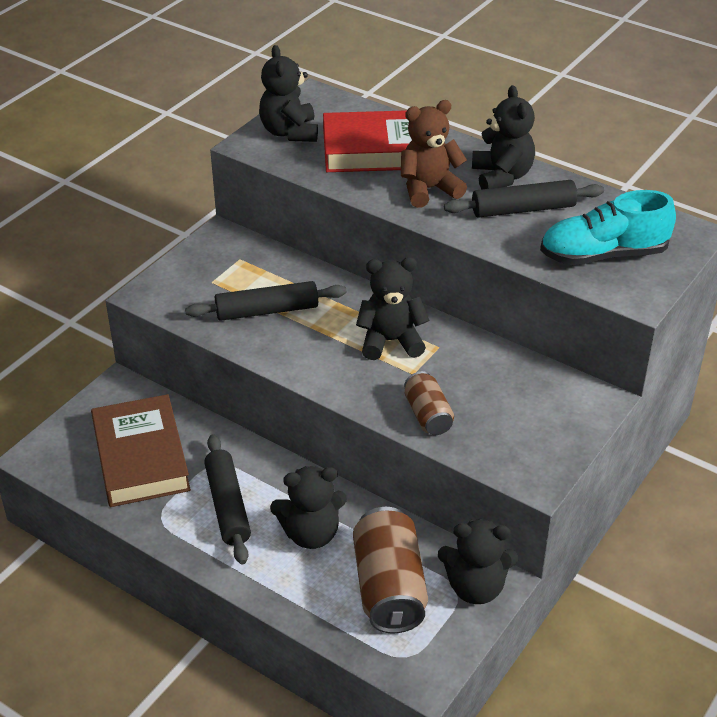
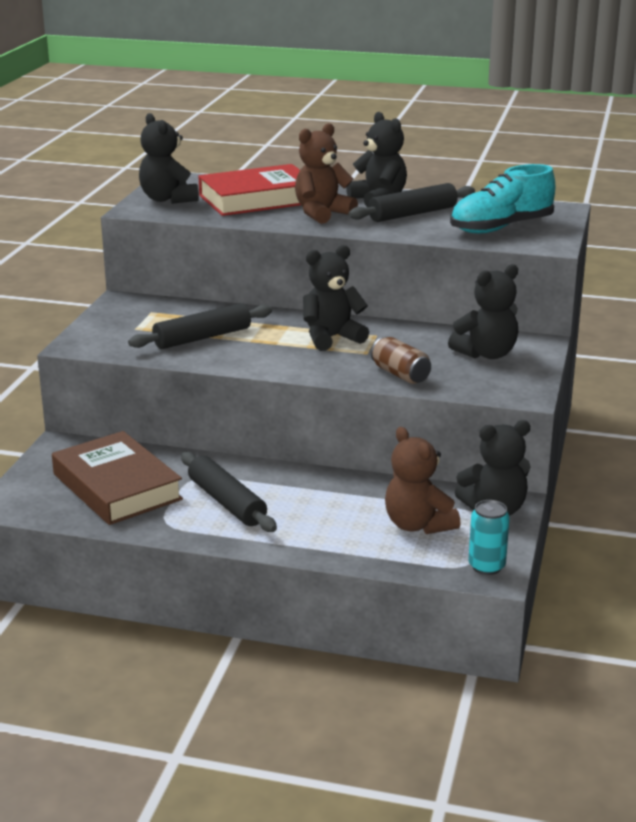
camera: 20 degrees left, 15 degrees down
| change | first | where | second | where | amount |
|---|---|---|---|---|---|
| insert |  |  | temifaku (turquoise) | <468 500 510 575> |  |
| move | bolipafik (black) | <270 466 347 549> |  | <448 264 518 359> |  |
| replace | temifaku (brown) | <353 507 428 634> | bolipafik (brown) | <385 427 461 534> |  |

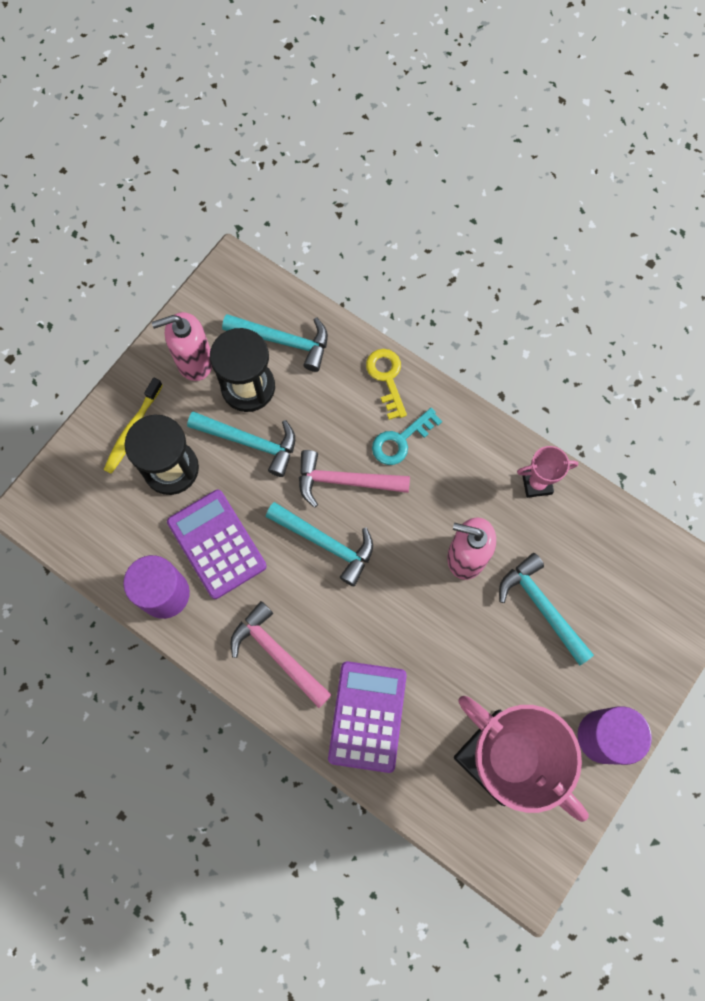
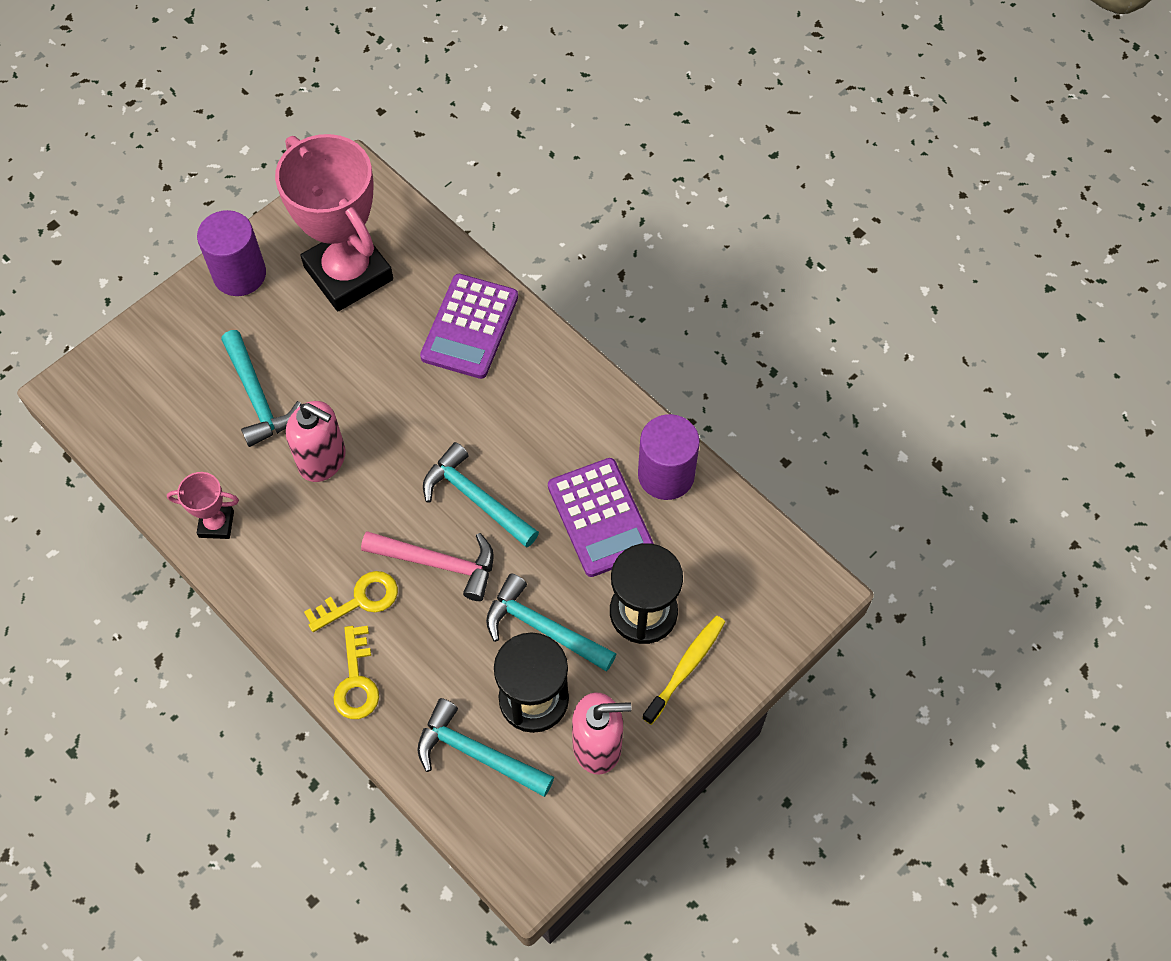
camera: 170 degrees left, 10 degrees down
| change | first | where | second | where | amount |
|---|---|---|---|---|---|
| delete | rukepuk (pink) | <230 601 332 708> |  |  |  |
| recolor | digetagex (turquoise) | <372 408 442 465> | digetagex (yellow) | <304 571 398 632> |  |

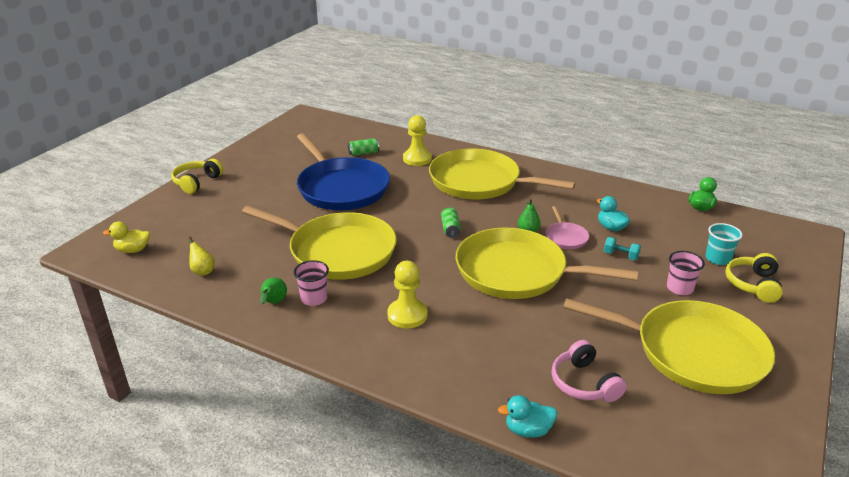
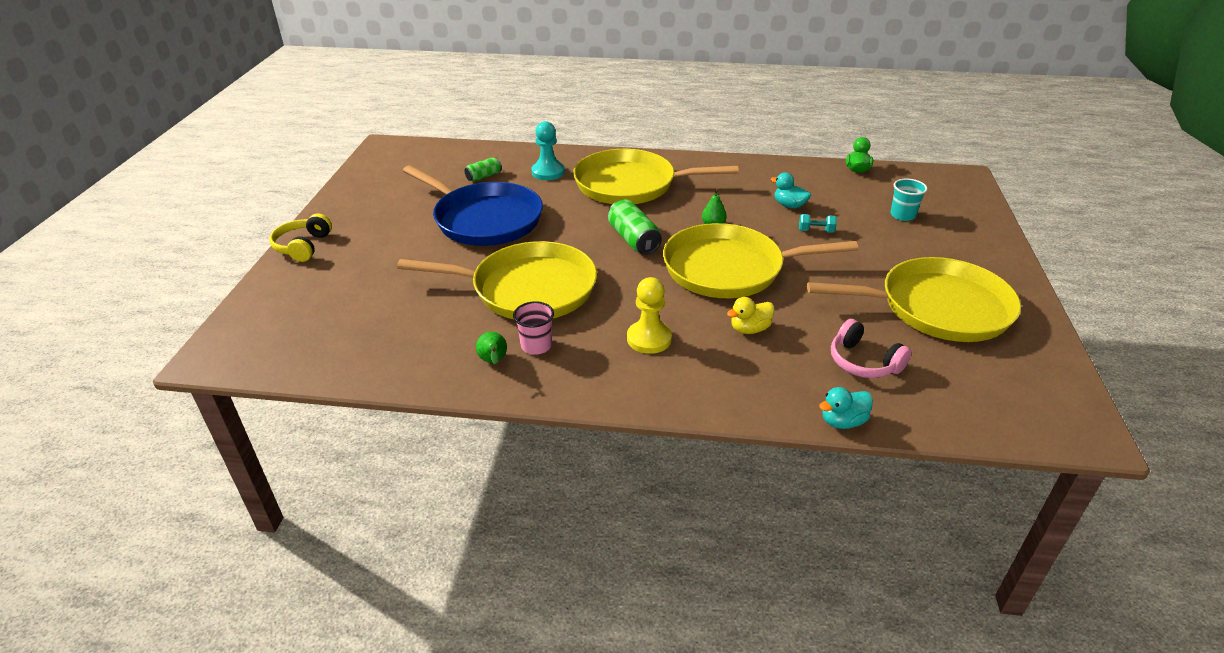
camera: 20 degrees left, 5 degrees up
| change | first | where | second | where | amount |
|---|---|---|---|---|---|
| delete | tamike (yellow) | <188 237 215 276> |  |  |  |
| delete | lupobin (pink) | <546 206 589 249> |  |  |  |
| delete | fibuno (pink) | <667 251 705 295> |  |  |  |
| delete | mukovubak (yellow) | <725 253 783 303> |  |  |  |
| move | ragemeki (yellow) | <103 222 150 253> |  | <727 297 774 334> |  |
| recolor | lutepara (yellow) | <403 115 432 166> | lutepara (turquoise) | <531 121 565 180> |  |
| resize | temifaku (green) | <441 208 461 238> |  | <608 200 662 255> | x1.69 |

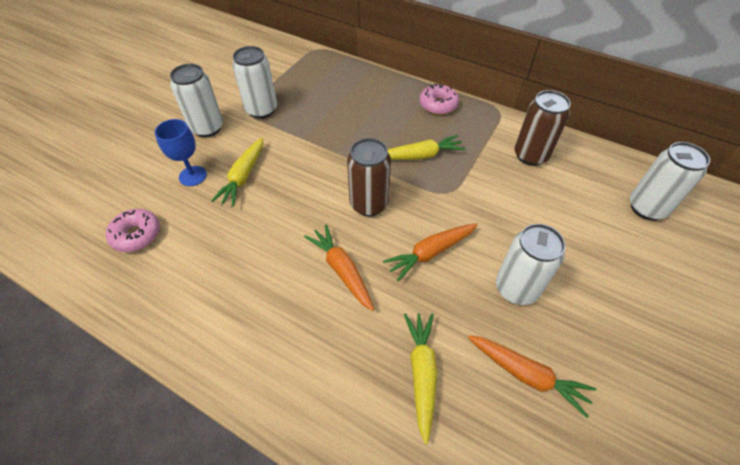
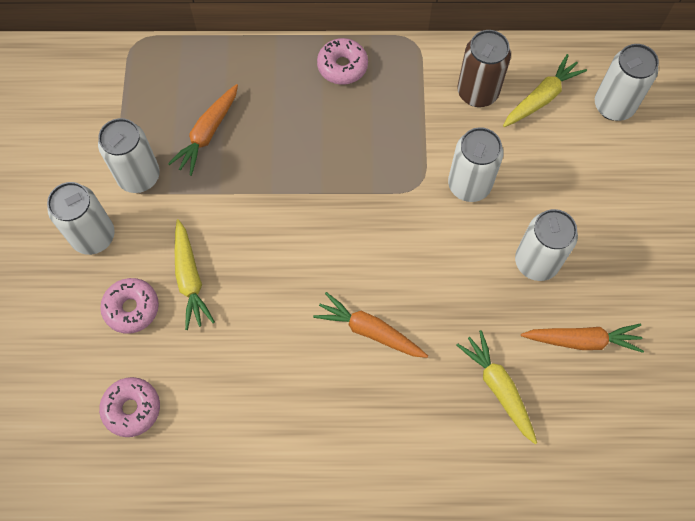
camera: 30 degrees left, 15 degrees up
| change | first | where | second | where | amount |
|---|---|---|---|---|---|
| delete | temifaku (brown) | <347 138 391 216> |  |  |  |
| insert |  |  | temifaku (white) | <448 127 504 202> |  |
| move | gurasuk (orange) | <383 223 478 281> |  | <168 84 238 176> |  |
| move | gurasuk (yellow) | <388 135 466 160> |  | <503 54 587 127> |  |
| replace | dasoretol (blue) | <155 119 207 186> | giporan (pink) | <100 278 159 334> |  |

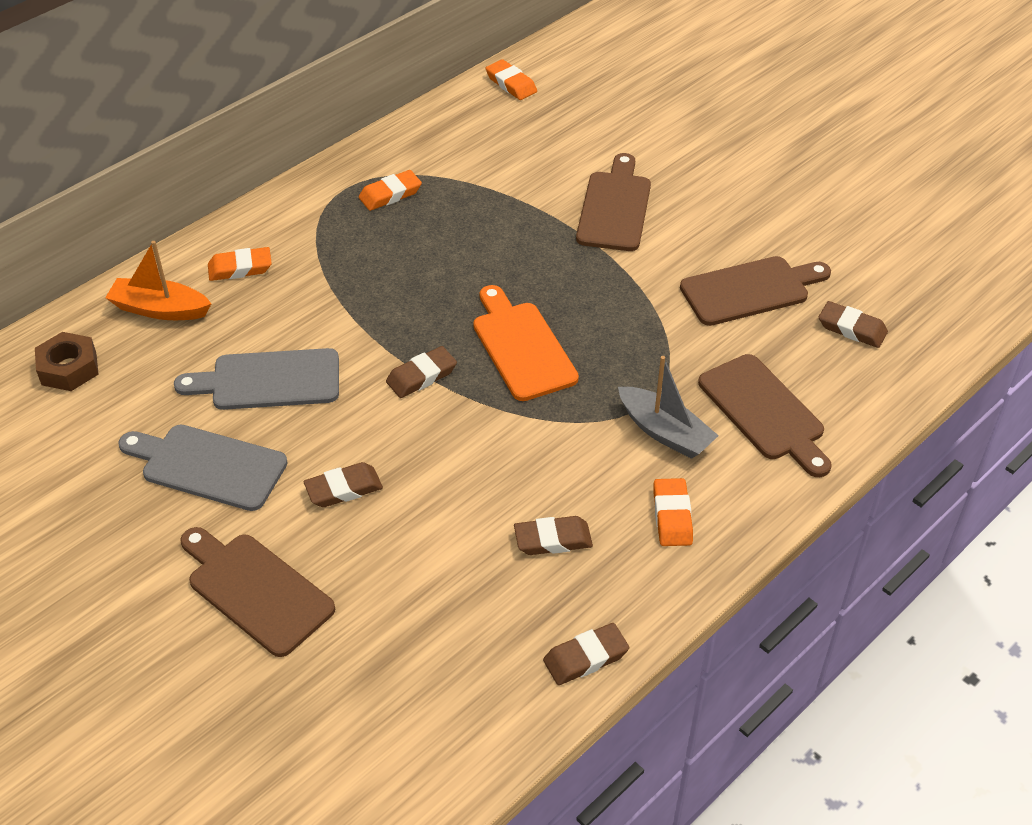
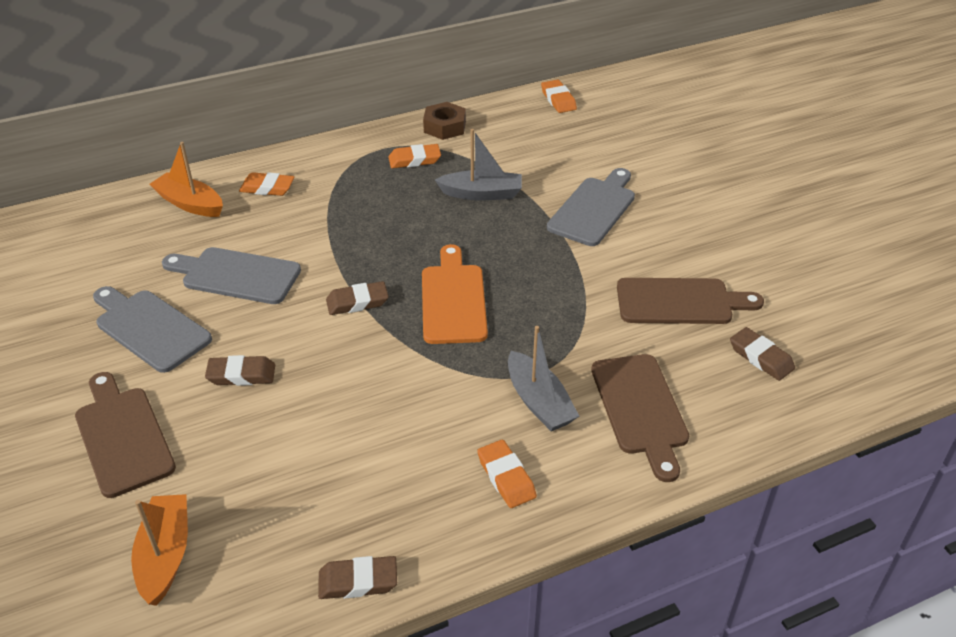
camera: 20 degrees right, 5 degrees down
| change | first | where | second | where | amount |
|---|---|---|---|---|---|
| delete | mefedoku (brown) | <514 516 593 555> |  |  |  |
| insert |  |  | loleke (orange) | <131 494 188 606> |  |
| insert |  |  | loleke (grey) | <435 129 522 200> |  |
| move | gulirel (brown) | <35 332 99 391> |  | <423 102 466 140> |  |
| recolor | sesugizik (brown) | <576 153 651 251> | sesugizik (grey) | <547 168 635 246> |  |
| rotate | mefedoku (orange) | <654 478 693 546> |  | <477 440 537 508> | 45 degrees counterclockwise |

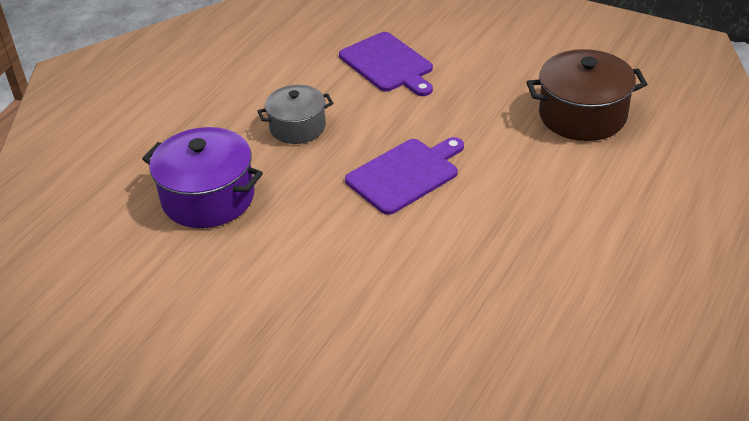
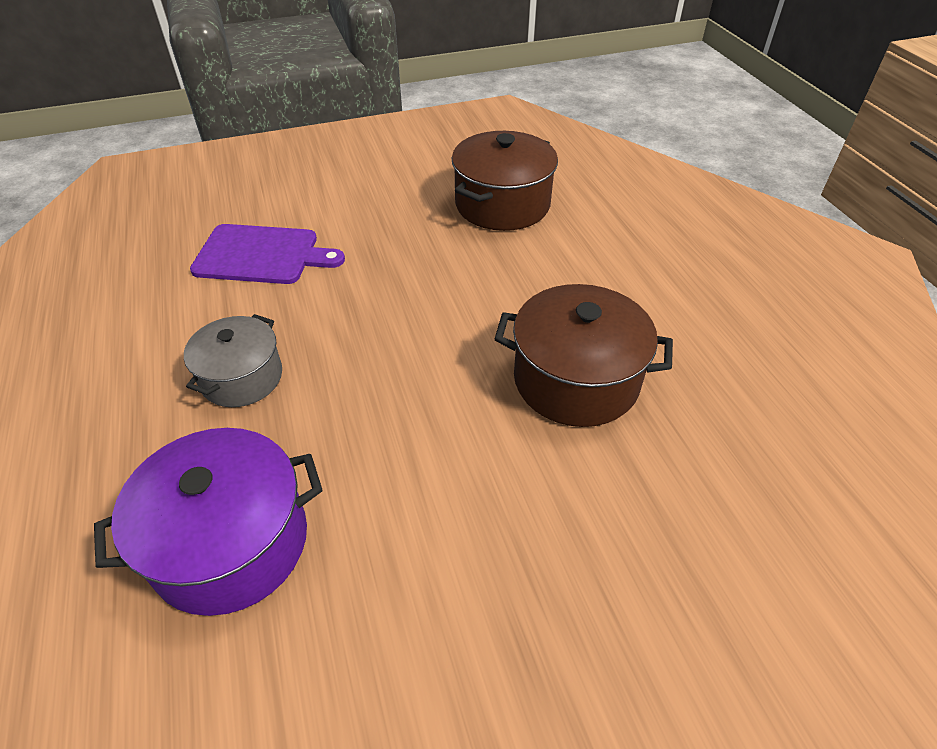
camera: 50 degrees left, 5 degrees up
| change | first | where | second | where | amount |
|---|---|---|---|---|---|
| delete | sesugizik (purple) | <345 137 464 215> |  |  |  |
| insert |  |  | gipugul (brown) | <495 284 673 427> |  |

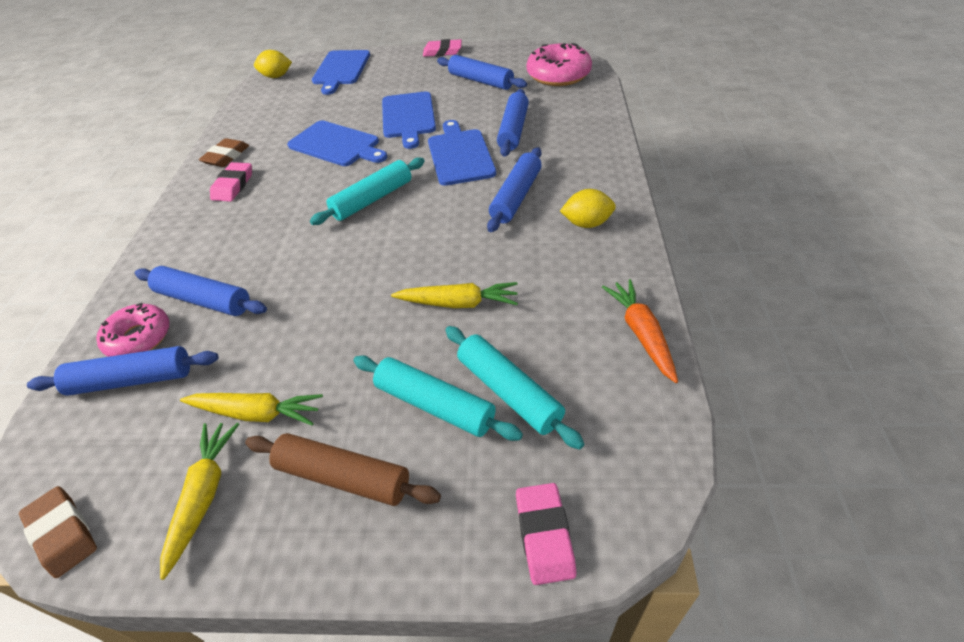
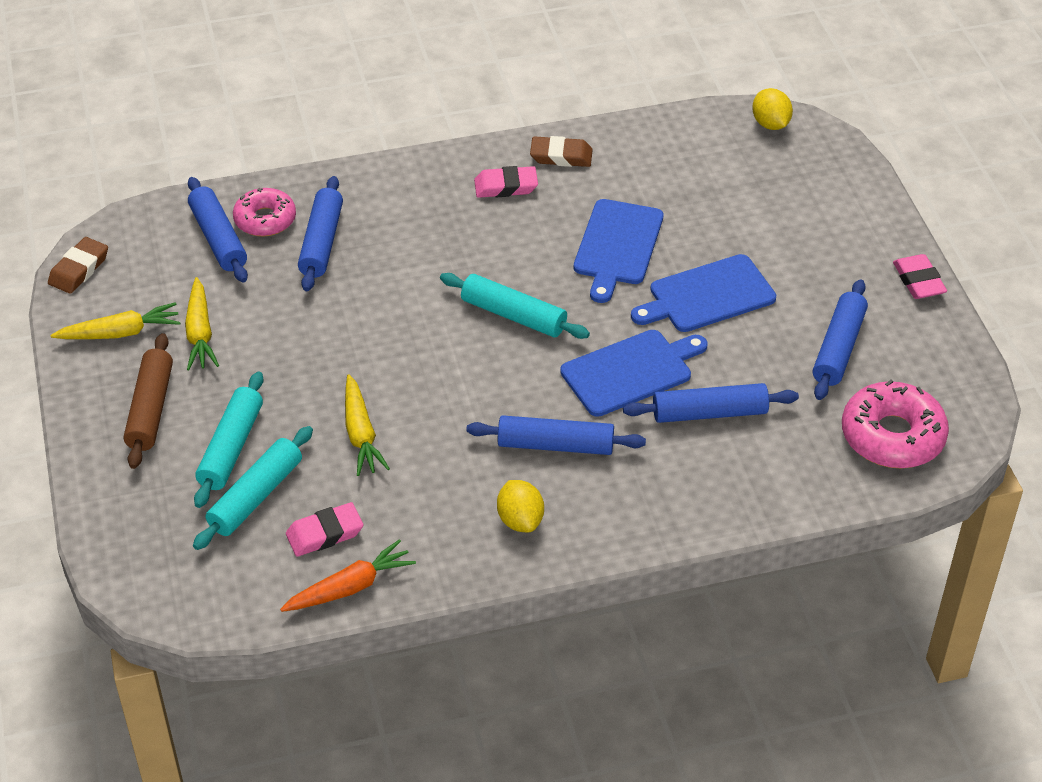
camera: 70 degrees right, 0 degrees up
| change | first | where | second | where | amount |
|---|---|---|---|---|---|
| delete | sesugizik (blue) | <312 50 370 95> |  |  |  |
| move | mefedoku (pink) | <516 483 576 585> |  | <286 502 363 557> |  |

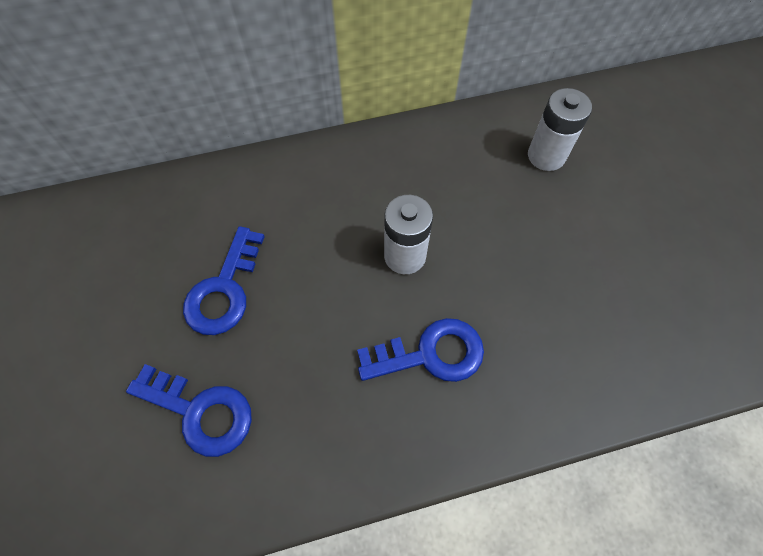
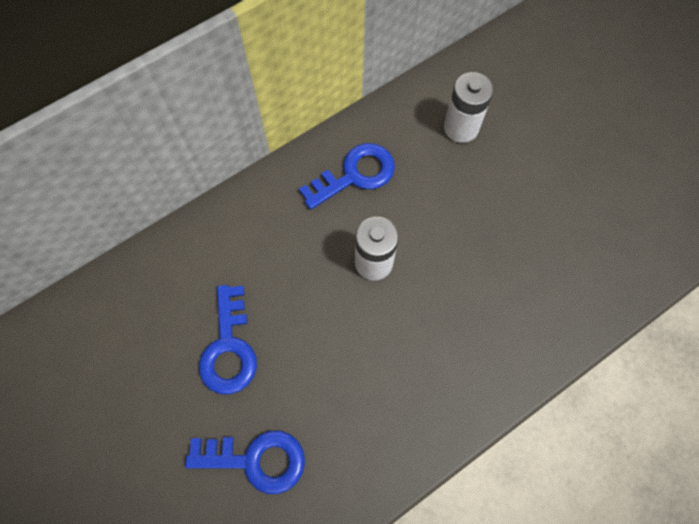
camera: 20 degrees left, 5 degrees up
| change | first | where | second | where | amount |
|---|---|---|---|---|---|
| move | digetagex (blue) | <357 318 484 382> |  | <299 143 395 210> |  |

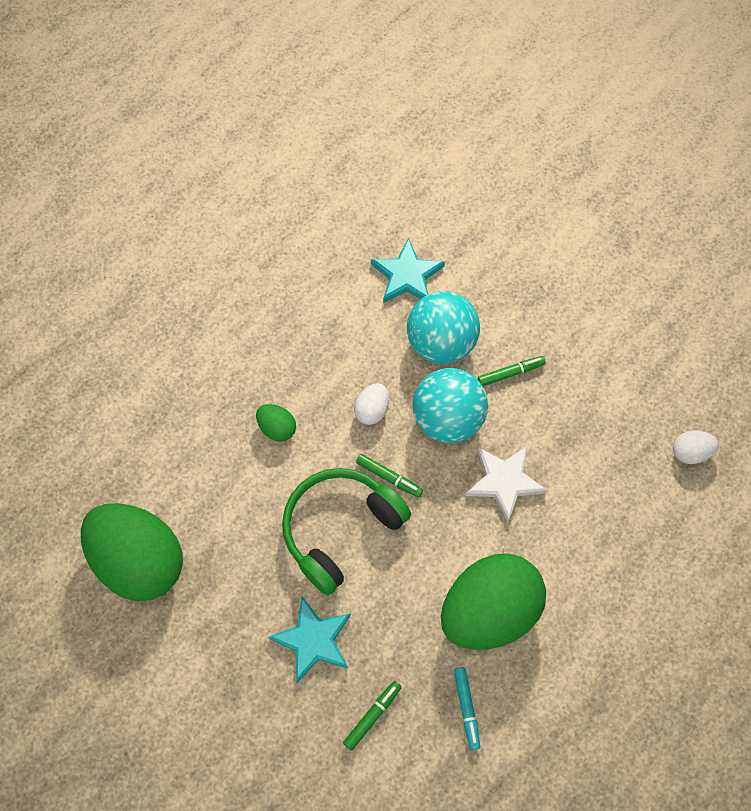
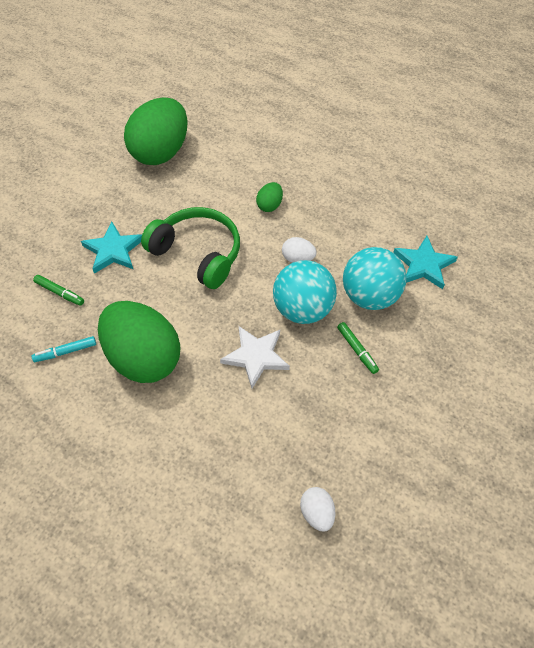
camera: 80 degrees right, 10 degrees down
| change | first | where | second | where | amount |
|---|---|---|---|---|---|
| delete | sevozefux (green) | <356 454 423 498> |  |  |  |

